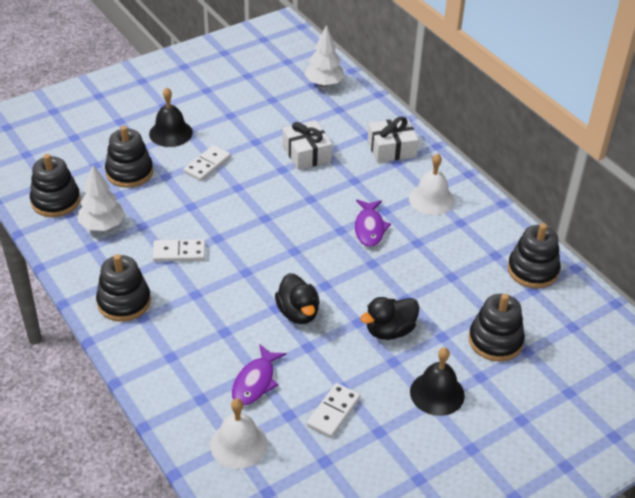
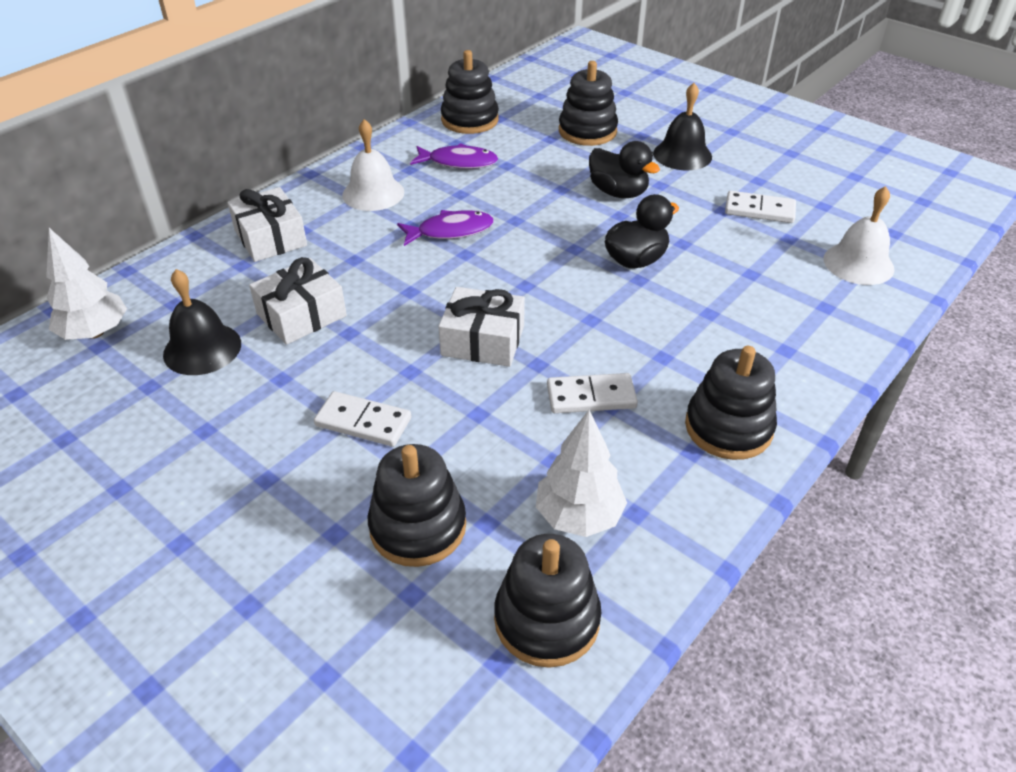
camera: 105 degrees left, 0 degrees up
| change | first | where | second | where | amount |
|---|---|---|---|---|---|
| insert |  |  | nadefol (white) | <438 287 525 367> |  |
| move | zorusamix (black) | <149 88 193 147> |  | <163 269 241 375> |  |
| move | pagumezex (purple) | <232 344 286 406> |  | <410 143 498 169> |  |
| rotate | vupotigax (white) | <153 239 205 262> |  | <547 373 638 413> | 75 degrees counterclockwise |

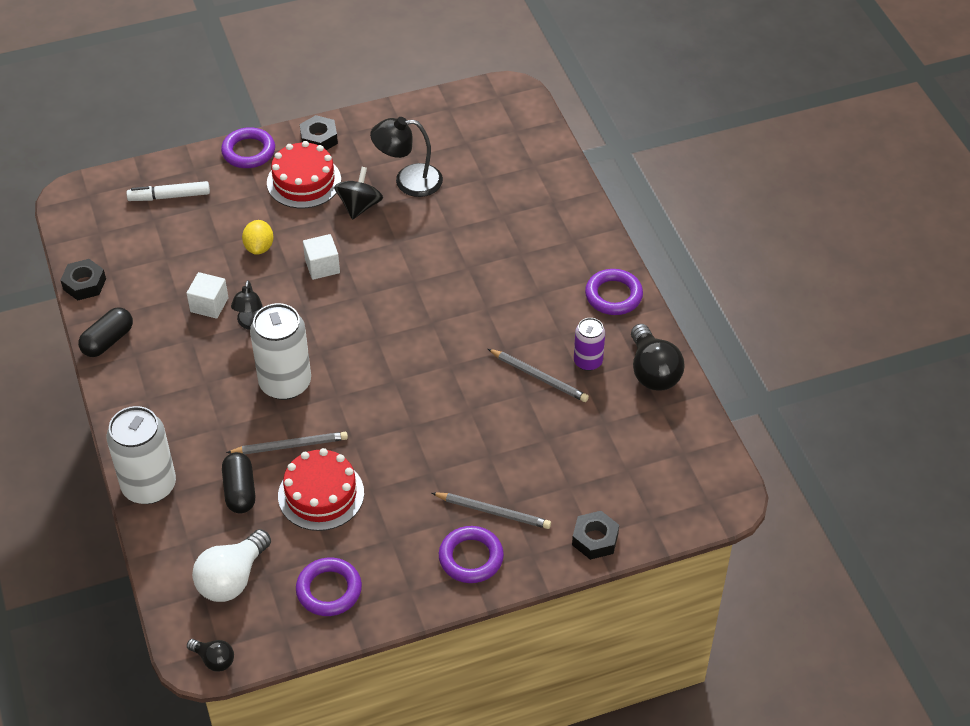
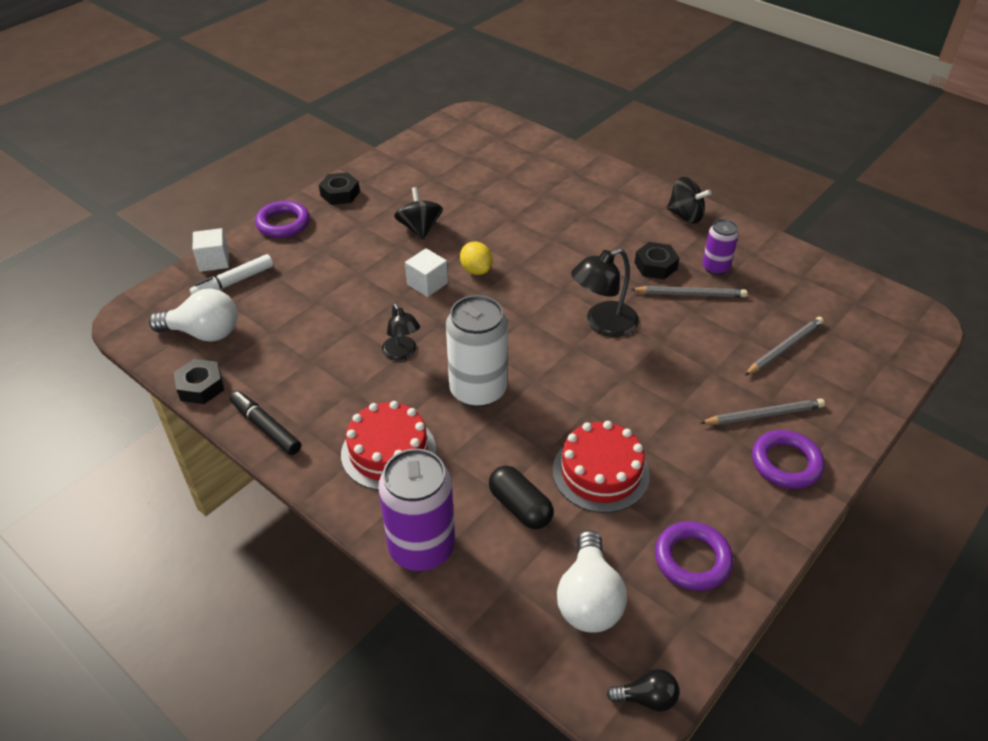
camera: 30 degrees left, 5 degrees down
| change | first | where | second | where | amount |
|---|---|---|---|---|---|
| delete | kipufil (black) | <631 324 684 391> |  |  |  |
| insert |  |  | kipufil (white) | <149 289 238 341> |  |
| move | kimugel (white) | <186 272 229 319> |  | <192 228 229 272> |  |
| move | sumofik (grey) | <226 432 348 454> |  | <745 317 824 375> |  |
| move | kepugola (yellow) | <242 220 274 255> |  | <460 241 493 275> |  |
| move | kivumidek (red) | <267 141 341 208> |  | <341 401 436 490> |  |
| move | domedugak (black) | <370 117 443 197> |  | <571 248 639 337> |  |
| move | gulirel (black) | <572 511 619 560> |  | <634 242 679 279> |  |
| replace | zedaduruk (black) | <78 307 133 357> | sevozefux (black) | <230 391 301 455> |  |
| replace | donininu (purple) | <585 269 643 315> | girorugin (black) | <667 177 712 224> |  |
| recolor | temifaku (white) | <106 406 176 504> | temifaku (purple) | <378 449 455 571> |  |

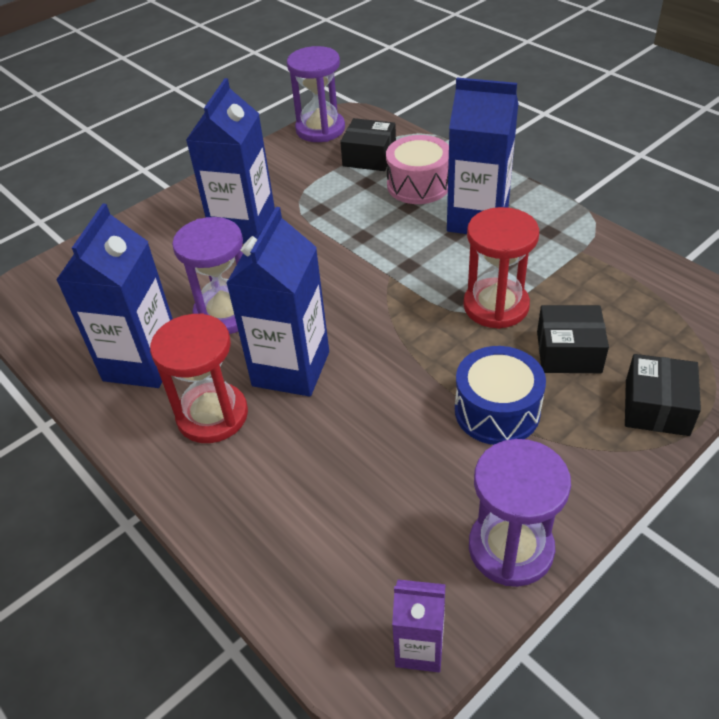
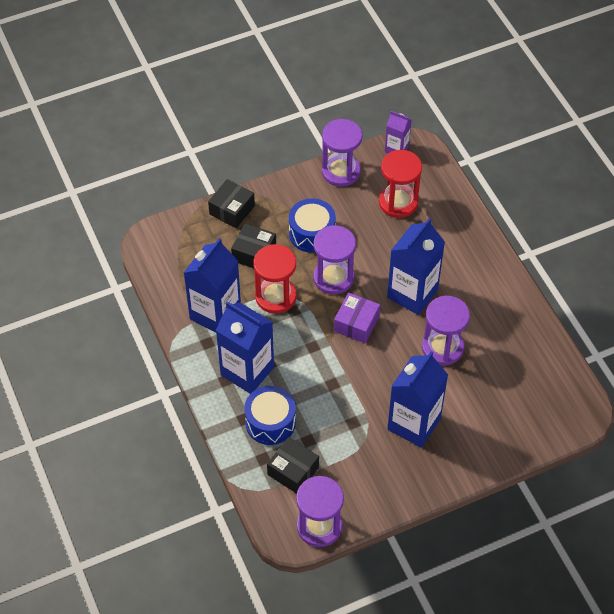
camera: 165 degrees left, 10 degrees up
| change | first | where | second | where | amount |
|---|---|---|---|---|---|
| insert |  |  | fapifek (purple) | <313 225 356 294> |  |
| insert |  |  | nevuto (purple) | <334 293 380 343> |  |
| move | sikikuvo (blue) | <56 204 173 388> |  | <184 238 241 332> |  |
| move | fapifek (red) | <150 313 248 443> |  | <379 150 422 218> |  |
| recolor | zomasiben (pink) | <386 135 449 204> | zomasiben (blue) | <244 386 296 445> |  |

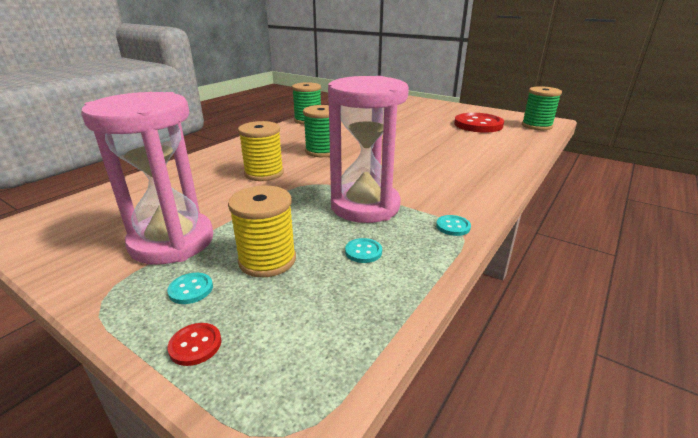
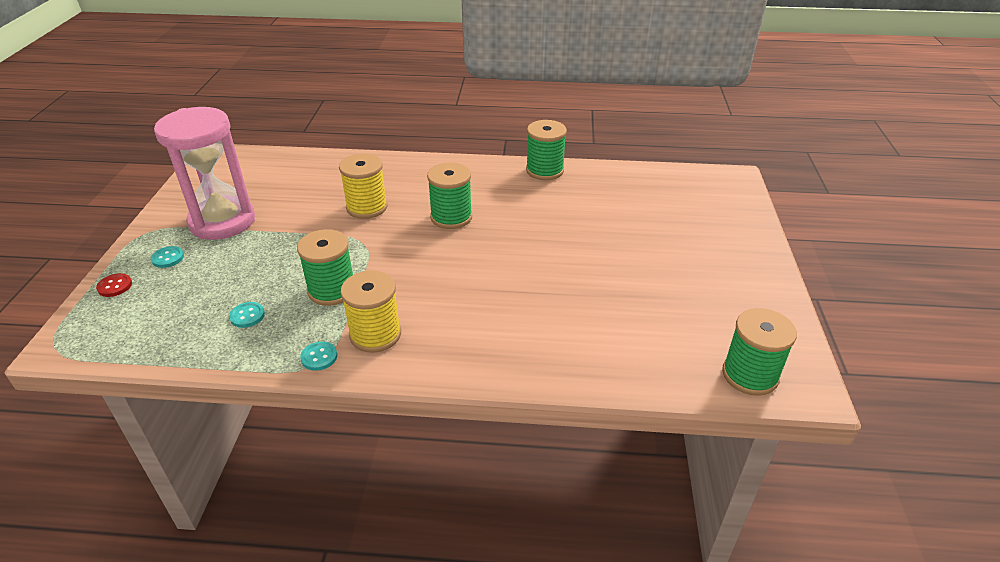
camera: 60 degrees right, 10 degrees up
| change | first | where | second | where | amount |
|---|---|---|---|---|---|
| delete | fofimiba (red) | <454 113 504 133> |  |  |  |
| move | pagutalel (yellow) | <228 186 296 278> |  | <340 270 401 353> |  |
| replace | fapifek (pink) | <328 76 409 223> | pagutalel (green) | <297 229 353 306> |  |

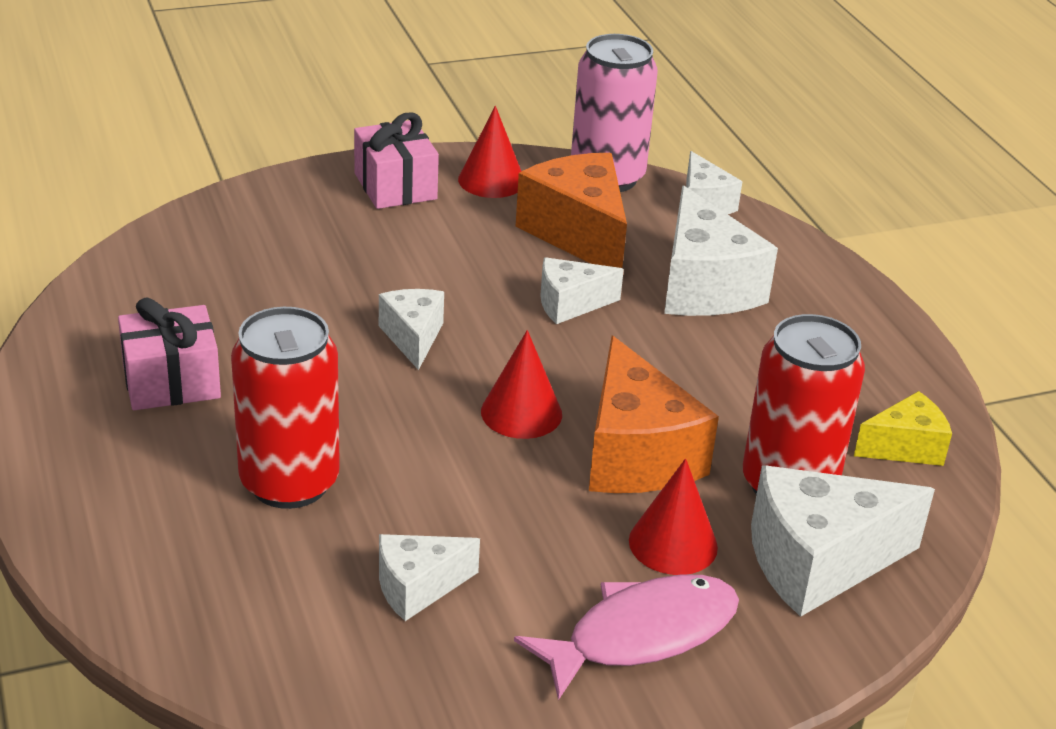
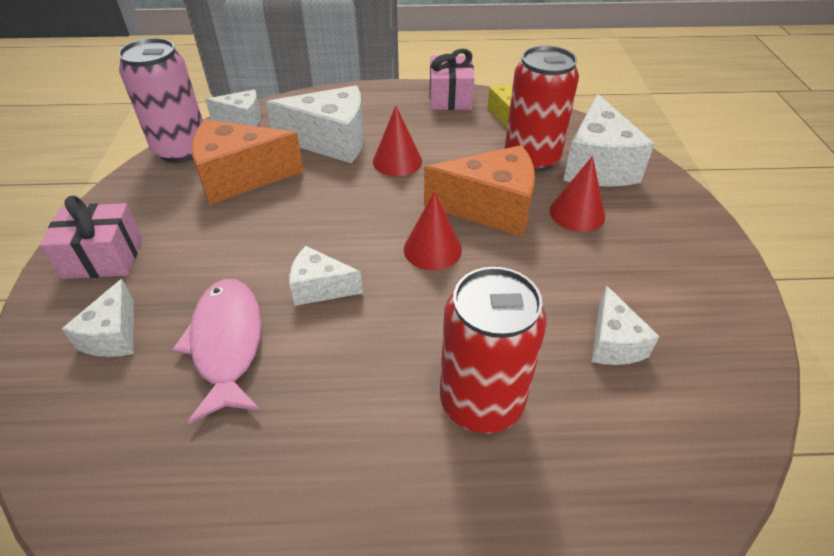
camera: 70 degrees left, 10 degrees up
| change | first | where | second | where | amount |
|---|---|---|---|---|---|
| move | nadefol (pink) | <118 297 221 410> |  | <430 49 475 110> |  |
| move | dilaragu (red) | <458 106 521 198> |  | <373 106 422 176> |  |
| move | pagumezex (pink) | <514 574 739 700> |  | <172 279 261 424> |  |
| move | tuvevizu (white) | <540 257 624 324> |  | <62 279 134 357> |  |

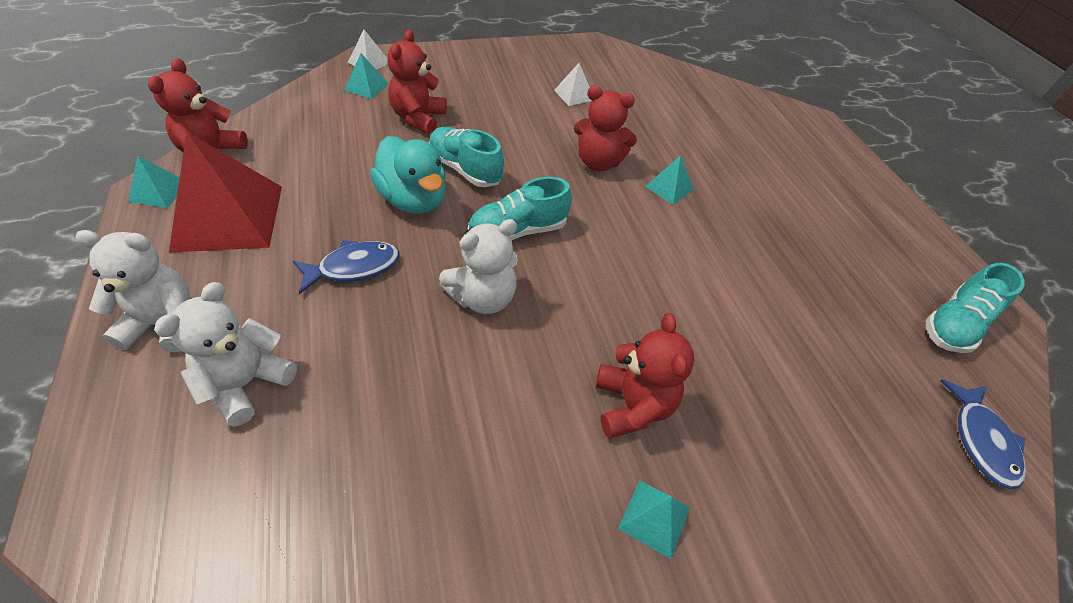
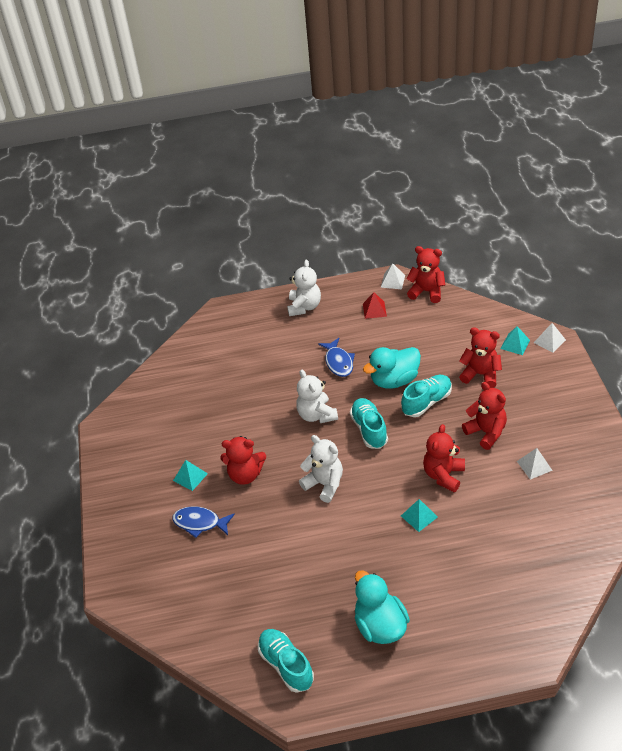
camera: 105 degrees right, 5 degrees down
| change | first | where | second | where | amount |
|---|---|---|---|---|---|
| insert |  |  | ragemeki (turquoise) | <355 570 410 644> |  |
| insert |  |  | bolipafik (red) | <462 382 507 450> |  |
| move | bolipafik (white) | <154 282 297 427> |  | <299 435 343 503> |  |
| move | pagumezex (blue) | <940 379 1026 489> |  | <172 506 235 538> |  |
| recolor | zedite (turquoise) | <128 155 180 208> | zedite (white) | <381 263 405 289> |  |
| resize | zedite (red) | <169 132 282 252> |  | <363 292 387 319> | x0.46 |

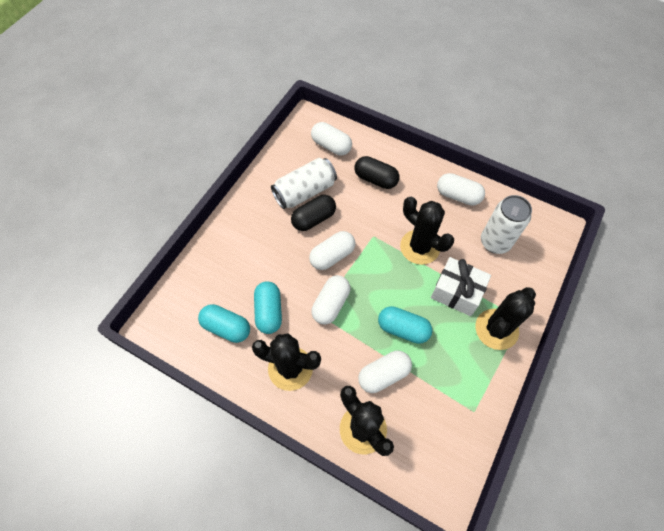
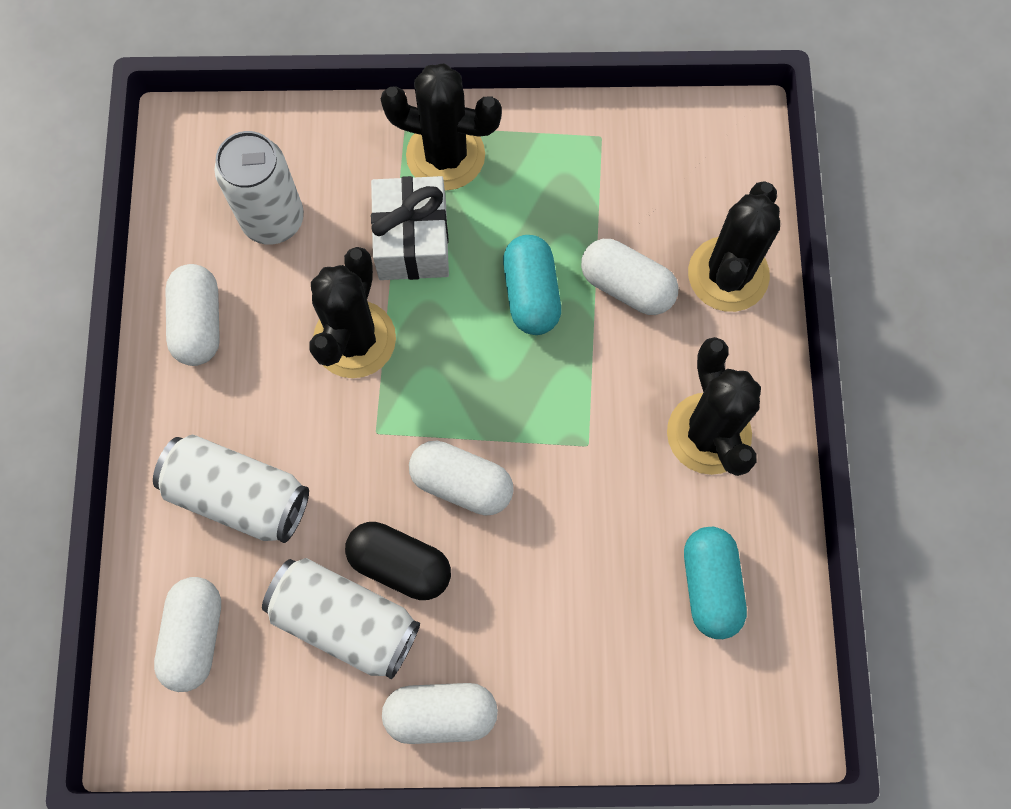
camera: 120 degrees left, 10 degrees up
| change | first | where | second | where | amount |
|---|---|---|---|---|---|
| delete | zedaduruk (turquoise) | <254 281 282 334> |  |  |  |
| move | zedaduruk (white) | <311 275 350 325> |  | <382 683 498 744> |  |
| replace | zedaduruk (black) | <355 156 399 189> | temifaku (white) | <153 435 309 543> |  |

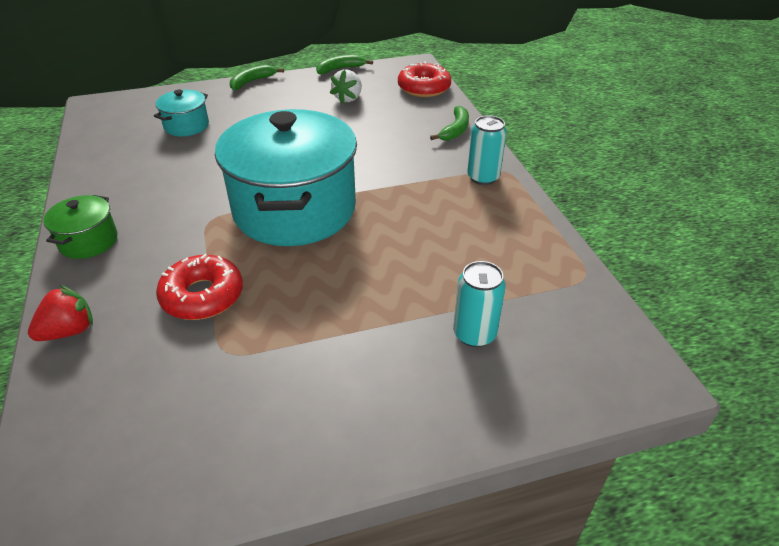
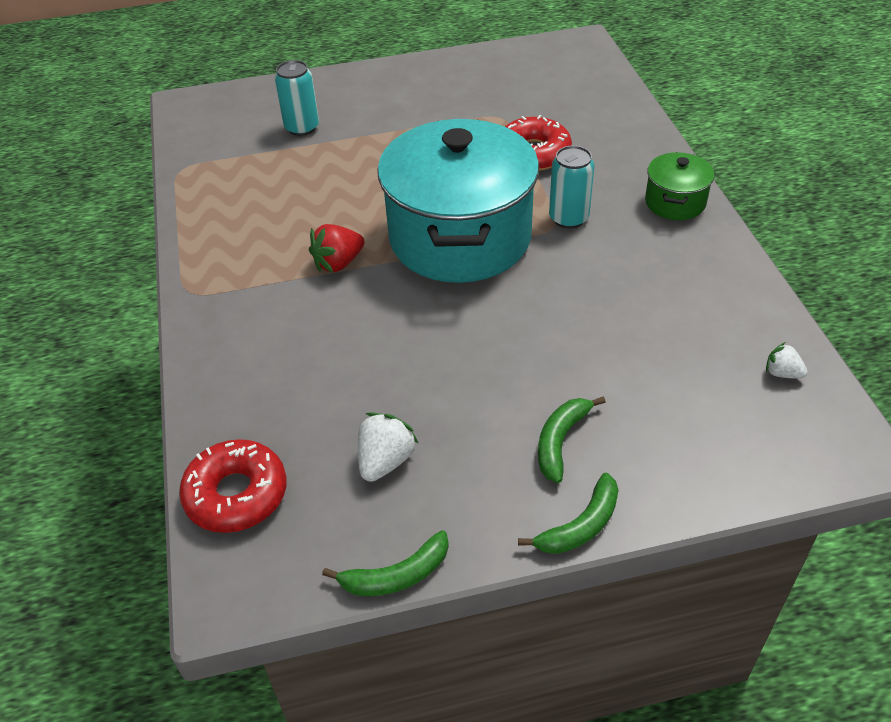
camera: 175 degrees left, 5 degrees up
| change | first | where | second | where | amount |
|---|---|---|---|---|---|
| delete | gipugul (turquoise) | <154 90 209 136> |  |  |  |
| insert |  |  | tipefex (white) | <766 342 808 379> |  |
| move | tipefex (red) | <28 285 93 341> |  | <309 224 364 273> |  |
| move | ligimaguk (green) | <430 106 469 141> |  | <538 397 605 483> |  |
| move | temifaku (turquoise) | <467 115 507 185> |  | <549 145 595 229> |  |

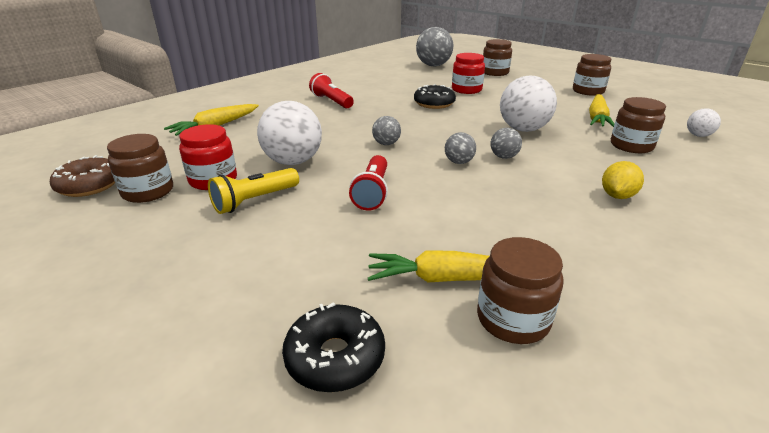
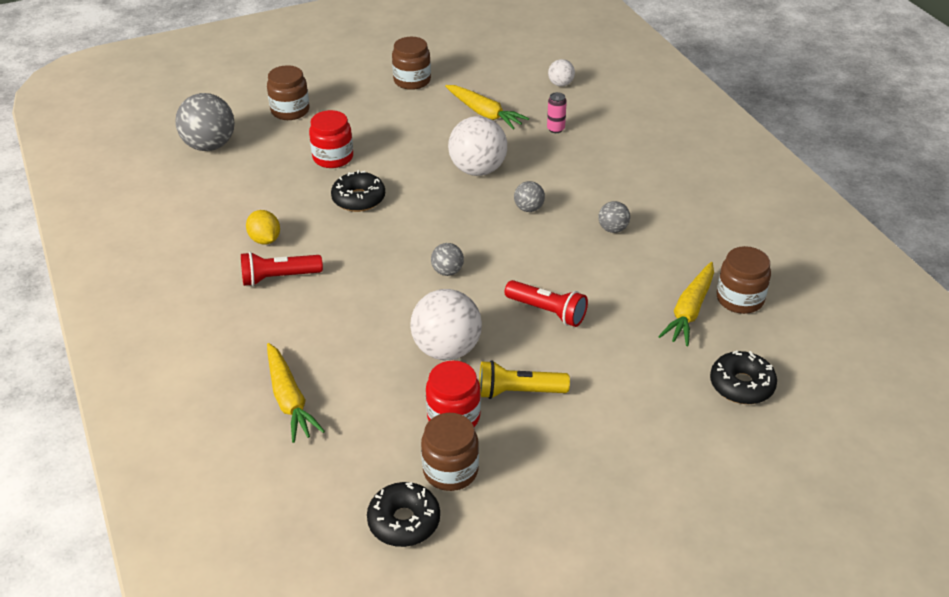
camera: 65 degrees left, 10 degrees up
| change | first | where | second | where | amount |
|---|---|---|---|---|---|
| move | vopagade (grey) | <445 132 476 164> |  | <598 201 630 233> |  |
| move | kepugola (yellow) | <602 161 644 199> |  | <246 210 280 245> |  |
| replace | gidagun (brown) | <611 97 666 153> | temifaku (pink) | <547 92 567 133> |  |
| recolor | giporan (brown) | <50 155 115 197> | giporan (black) | <367 482 440 547> |  |
| rotate | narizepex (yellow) | <208 168 299 214> |  | <479 360 570 399> | 105 degrees clockwise |

